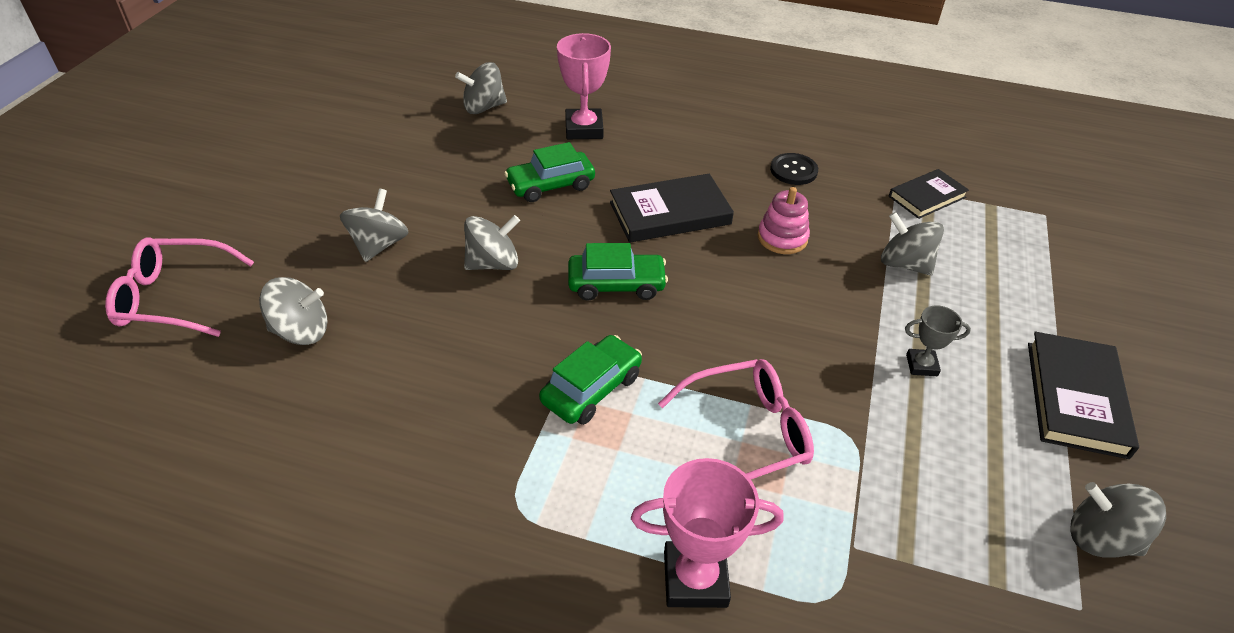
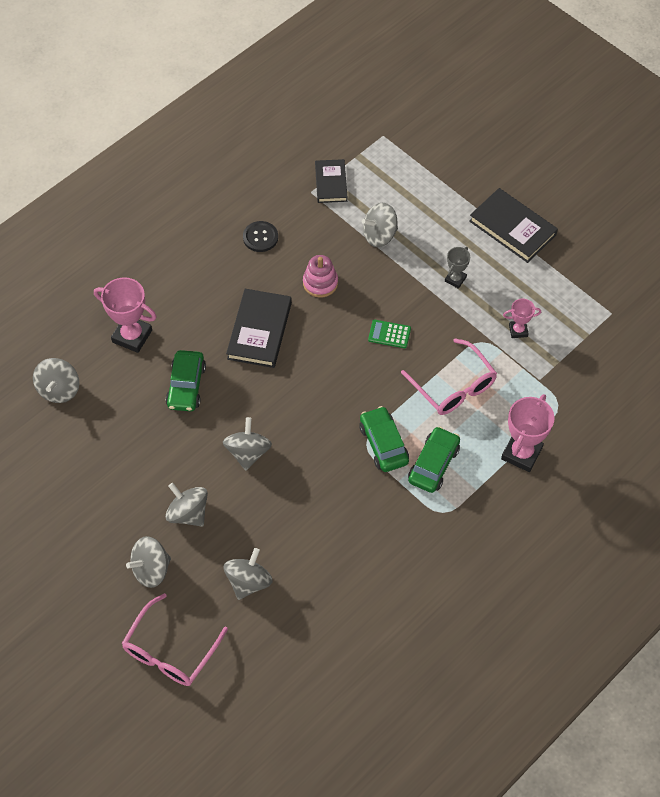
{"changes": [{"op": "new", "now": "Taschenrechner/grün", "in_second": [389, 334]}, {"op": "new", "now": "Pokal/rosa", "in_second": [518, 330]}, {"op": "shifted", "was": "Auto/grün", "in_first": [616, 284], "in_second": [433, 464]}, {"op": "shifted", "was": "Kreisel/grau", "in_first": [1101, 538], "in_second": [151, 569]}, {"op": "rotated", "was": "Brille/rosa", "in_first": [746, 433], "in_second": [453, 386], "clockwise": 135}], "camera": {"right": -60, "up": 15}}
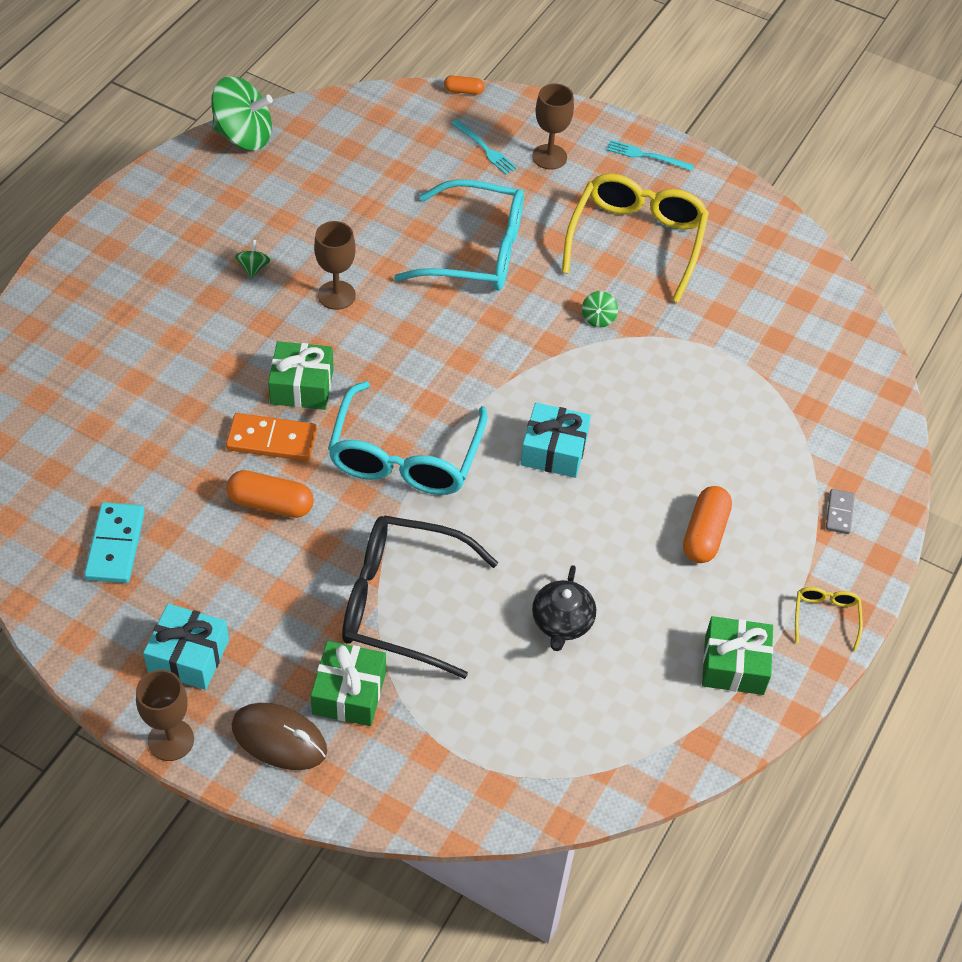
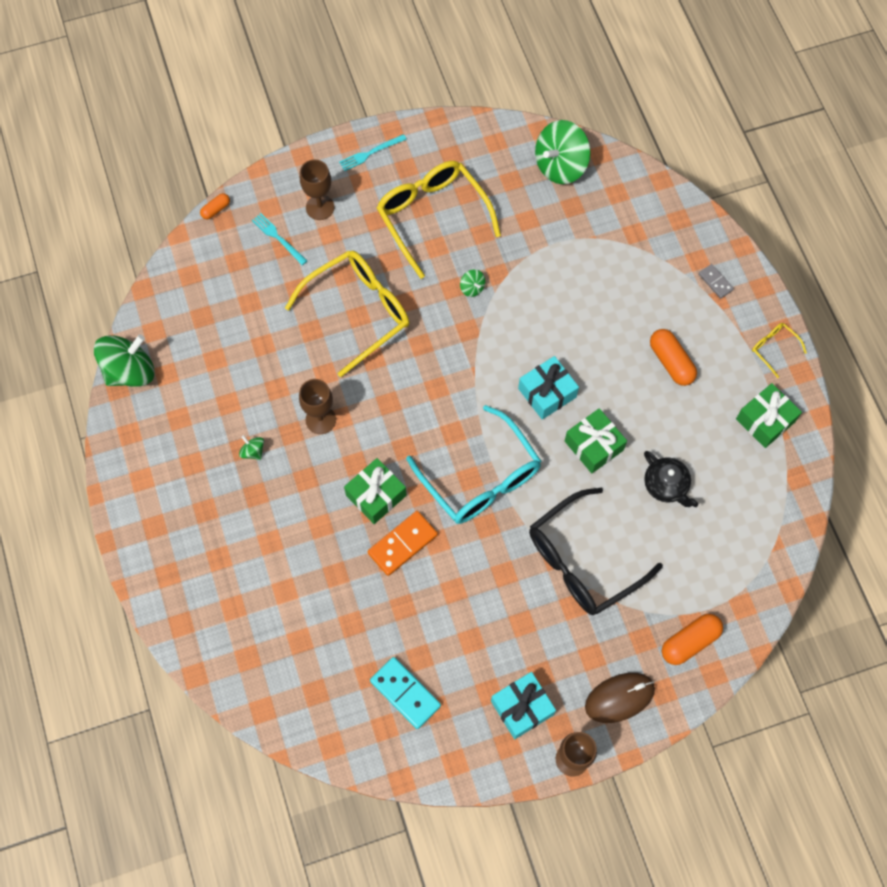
{"changes": [{"op": "new", "now": "Kreisel/grün", "in_second": [560, 165]}, {"op": "shifted", "was": "Kapsel/orange", "in_first": [271, 503], "in_second": [689, 642]}, {"op": "shifted", "was": "Geschenk/grün", "in_first": [349, 693], "in_second": [594, 445]}, {"op": "repainted", "was": "Brille/türkis", "now": "Brille/gelb", "in_first": [476, 251], "in_second": [359, 312]}, {"op": "rotated", "was": "Gabel/türkis", "in_first": [485, 149], "in_second": [278, 238], "clockwise": -135}], "camera": {"right": -45, "up": 15}}
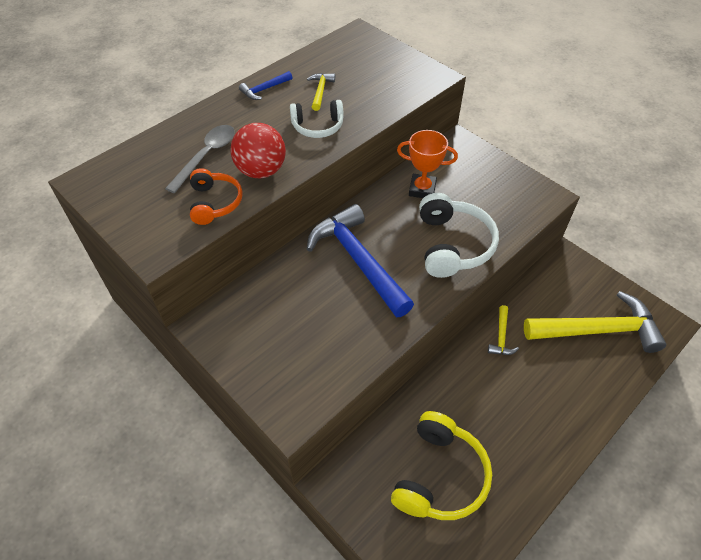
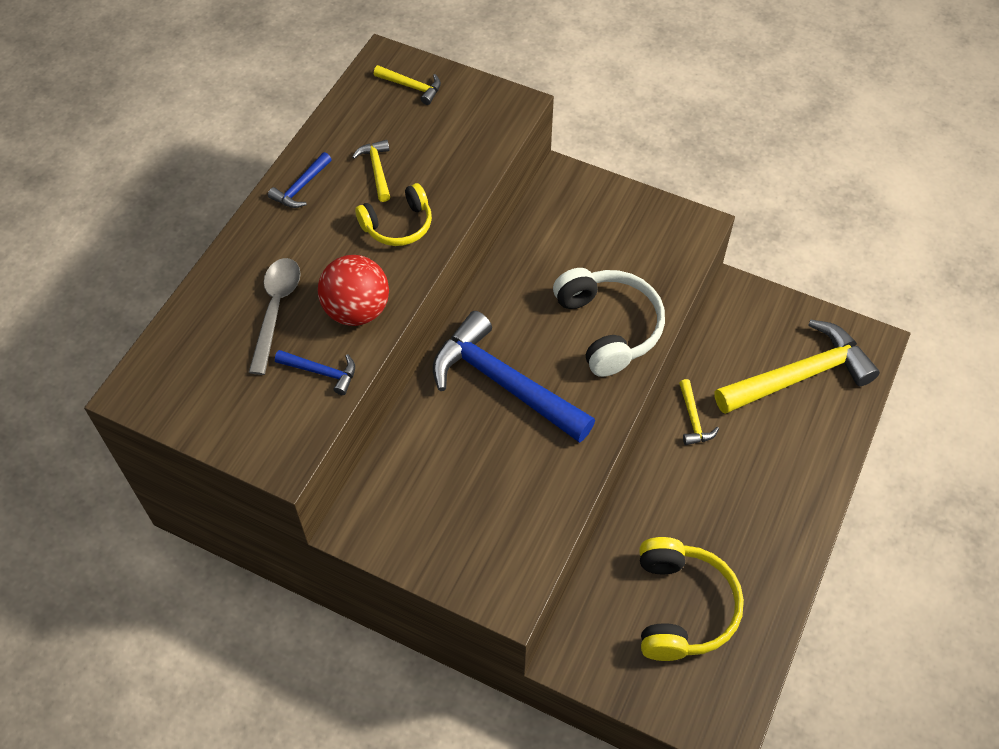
{"changes": [{"op": "gone", "was": "Pokal/orange", "in_first": [422, 189]}, {"op": "new", "now": "Hammer/gelb", "in_second": [411, 87]}, {"op": "swapped", "was": "Kopfhörer/orange", "now": "Hammer/blau", "in_first": [215, 203], "in_second": [321, 372]}, {"op": "repainted", "was": "Kopfhörer/weiß", "now": "Kopfhörer/gelb", "in_first": [318, 126], "in_second": [398, 225]}], "camera": {"right": -20, "up": 5}}
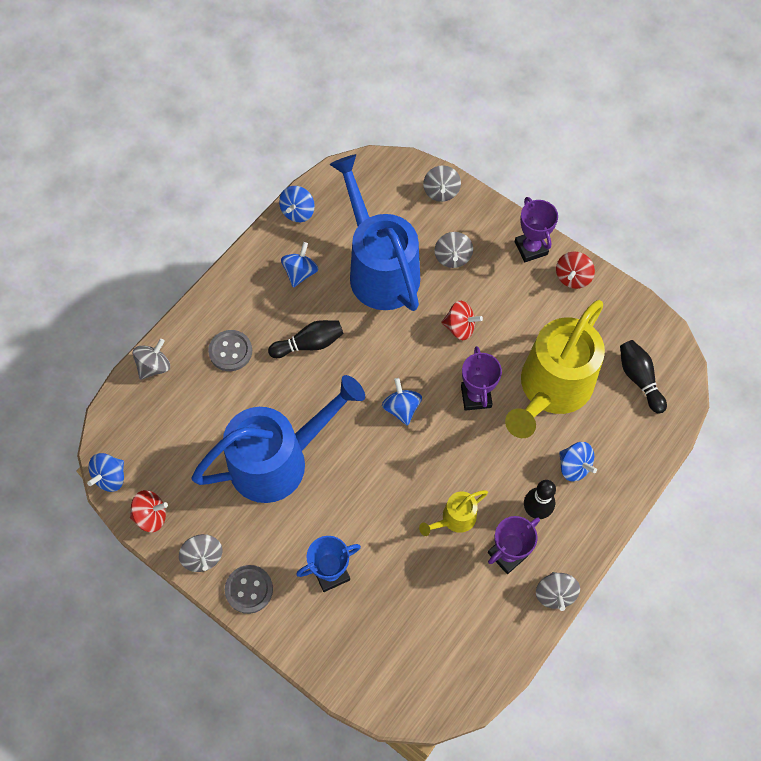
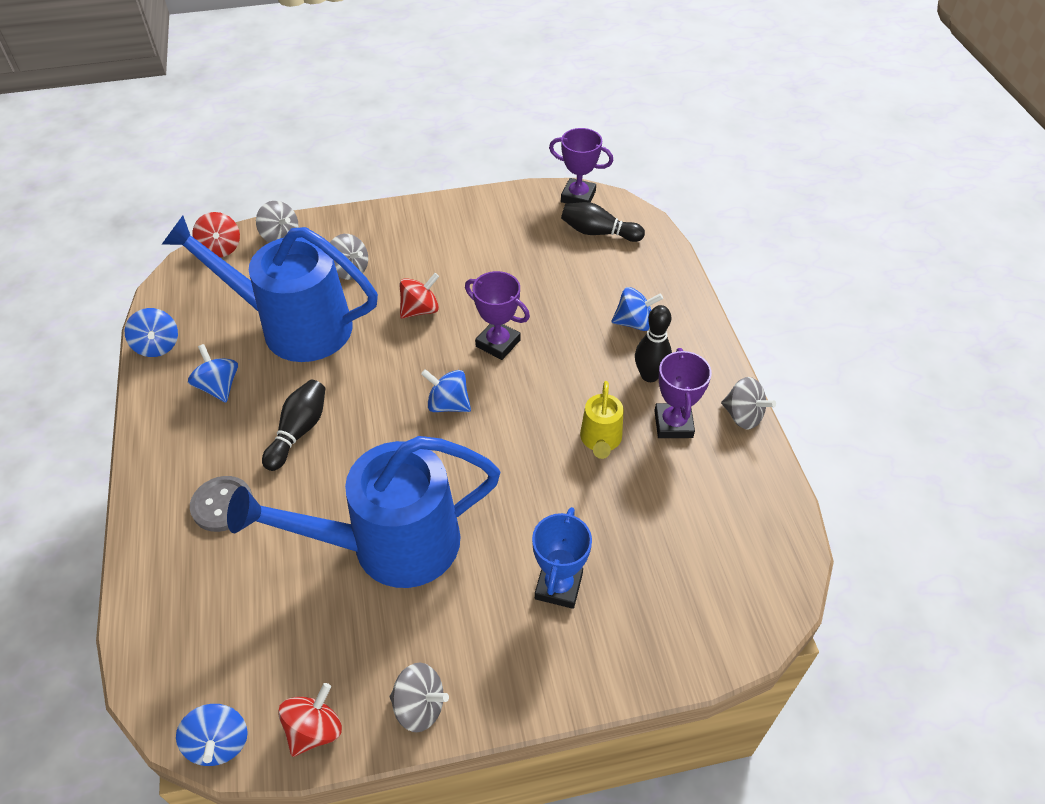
{"changes": [{"op": "gone", "was": "Kreisel/grau", "in_first": [154, 366]}, {"op": "gone", "was": "Knopf/grau", "in_first": [249, 589]}, {"op": "gone", "was": "Gießkanne/gelb", "in_first": [551, 390]}, {"op": "shifted", "was": "Pokal/lila", "in_first": [531, 248], "in_second": [578, 197]}, {"op": "shifted", "was": "Kreisel/rot", "in_first": [572, 277], "in_second": [221, 248]}, {"op": "rotated", "was": "Gießkanne/blau", "in_first": [279, 459], "in_second": [389, 545], "clockwise": -120}], "camera": {"right": -50, "up": -15}}
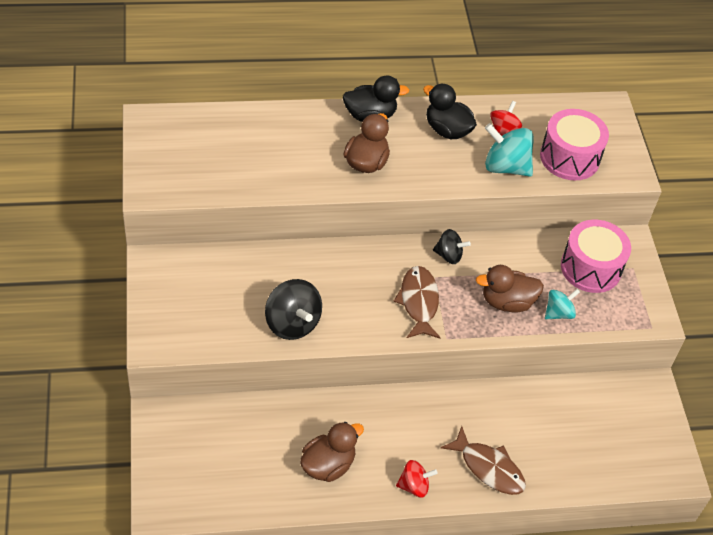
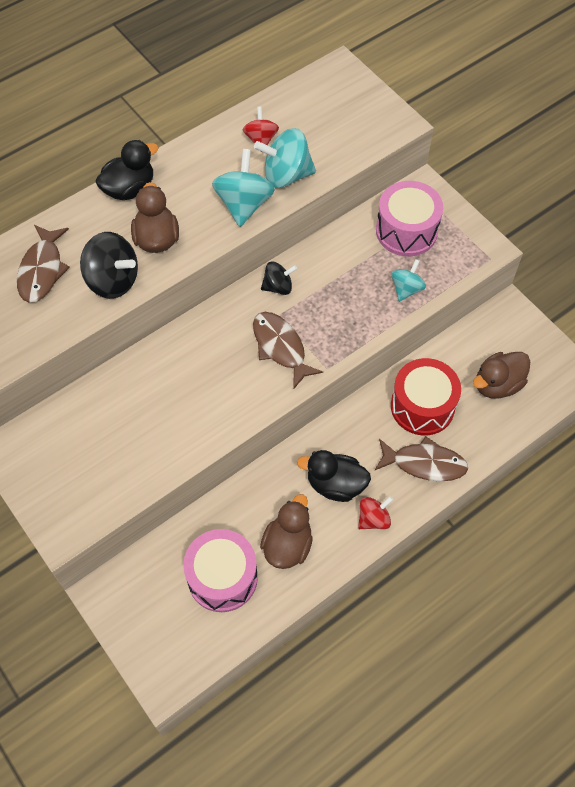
{"changes": [{"op": "new", "now": "Fisch/braun", "in_second": [42, 270]}, {"op": "new", "now": "Kreisel/türkis", "in_second": [244, 204]}, {"op": "new", "now": "Trommel/rot", "in_second": [422, 406]}, {"op": "shifted", "was": "Kreisel/schwarz", "in_first": [292, 323], "in_second": [113, 280]}, {"op": "shifted", "was": "Ente/schwarz", "in_first": [447, 130], "in_second": [335, 484]}, {"op": "shifted", "was": "Ente/braun", "in_first": [507, 302], "in_second": [497, 384]}, {"op": "shifted", "was": "Trommel/rosa", "in_first": [569, 157], "in_second": [222, 577]}], "camera": {"right": -25, "up": 10}}
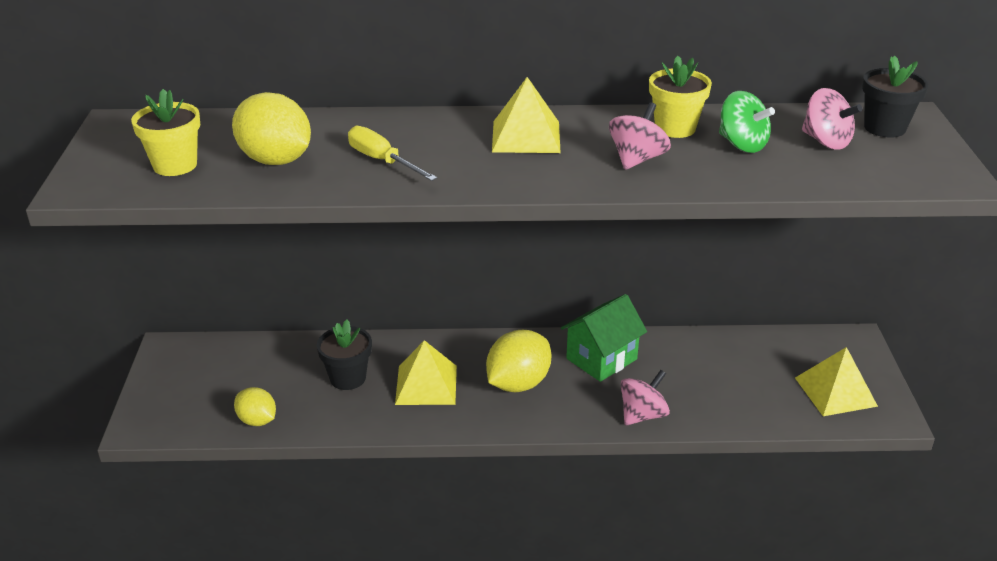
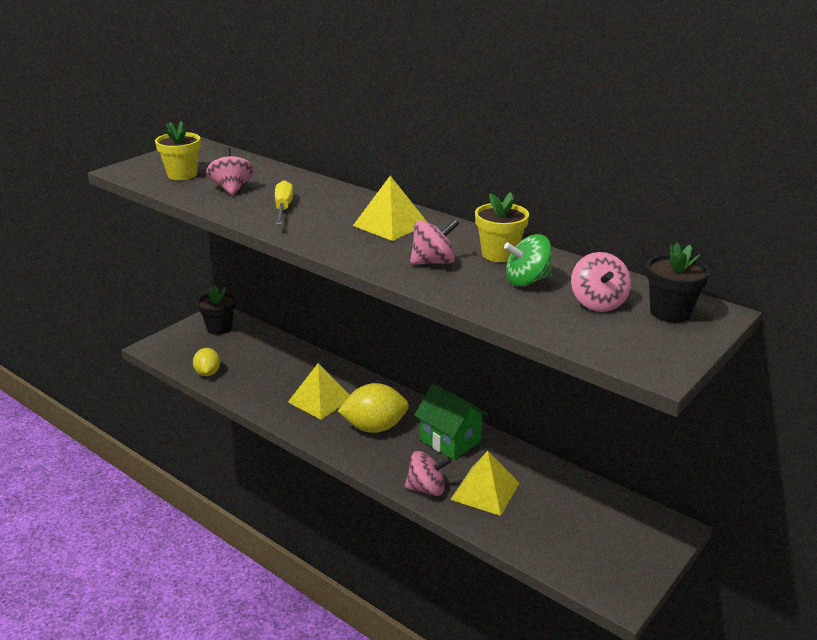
{"changes": [{"op": "shifted", "was": "Blumentopf/schwarz", "in_first": [348, 378], "in_second": [219, 328]}, {"op": "shifted", "was": "Pyramide/gelb", "in_first": [835, 391], "in_second": [485, 491]}, {"op": "swapped", "was": "Zitrone/gelb", "now": "Kreisel/rosa", "in_first": [275, 160], "in_second": [231, 189]}, {"op": "rotated", "was": "Haus/grün", "in_first": [601, 359], "in_second": [450, 440], "clockwise": 45}, {"op": "rotated", "was": "Kreisel/grün", "in_first": [742, 144], "in_second": [527, 281], "clockwise": 75}], "camera": {"right": 40, "up": -5}}
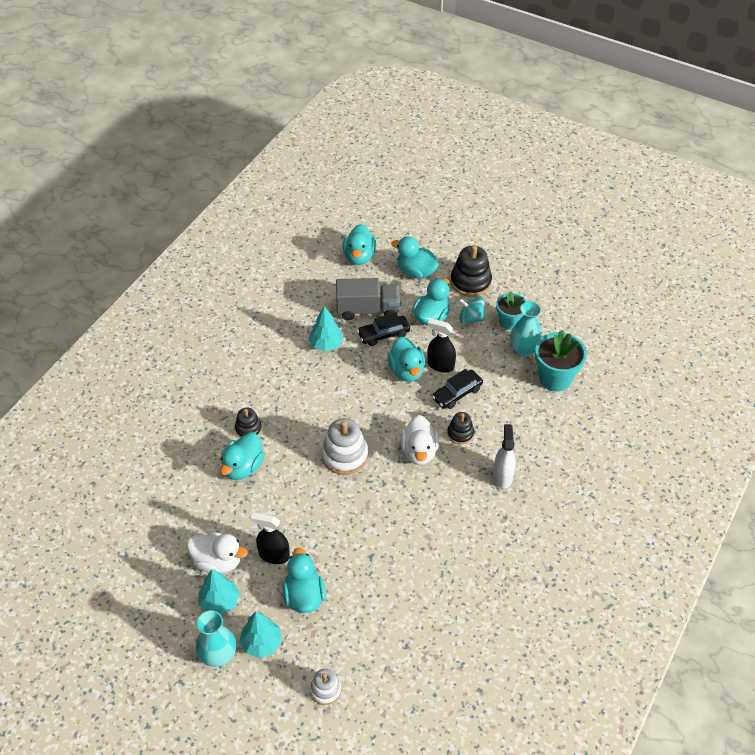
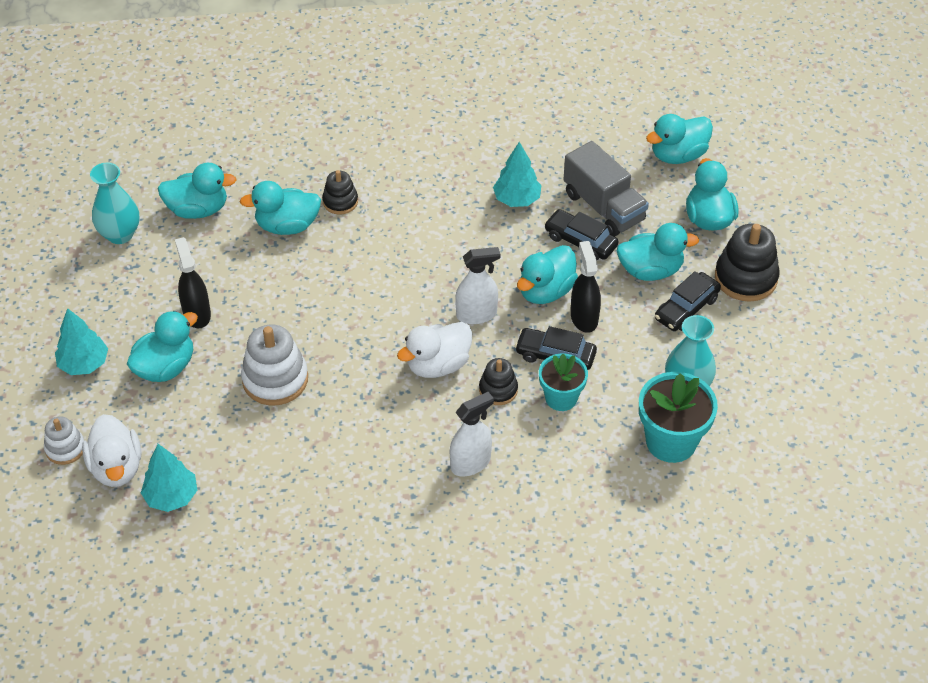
{"changes": [{"op": "new", "now": "Ente/türkis", "in_second": [198, 209]}, {"op": "new", "now": "Sprühflasche/weiß", "in_second": [476, 314]}, {"op": "shifted", "was": "Ente/weiß", "in_first": [218, 561], "in_second": [116, 467]}, {"op": "shifted", "was": "Vase/türkis", "in_first": [218, 655], "in_second": [120, 234]}, {"op": "shifted", "was": "Baum/türkis", "in_first": [220, 602], "in_second": [171, 497]}, {"op": "shifted", "was": "Stapelspielzeug/weiß", "in_first": [345, 455], "in_second": [275, 379]}, {"op": "shifted", "was": "Blumentopf/türkis", "in_first": [509, 322], "in_second": [561, 398]}, {"op": "swapped", "was": "Kreisel/türkis", "now": "Auto/schwarz", "in_first": [471, 318], "in_second": [686, 308]}], "camera": {"right": 55, "up": 0}}
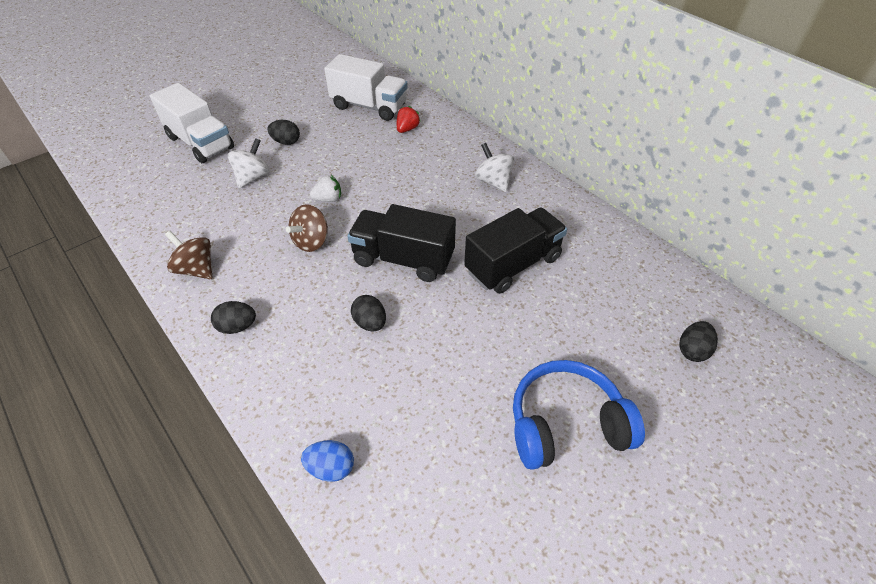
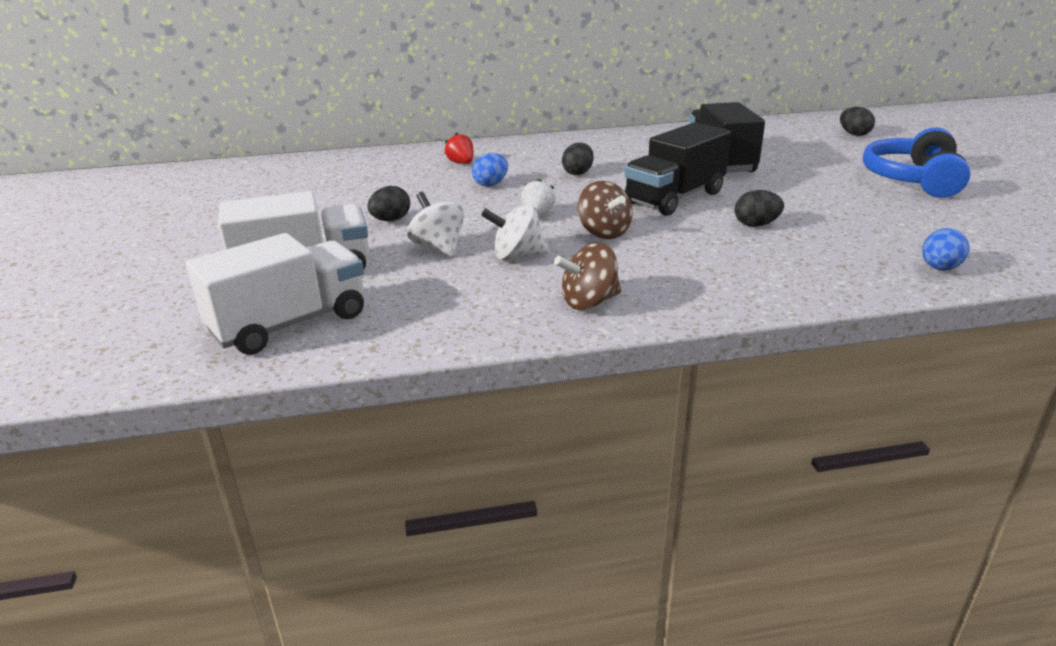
{"changes": [{"op": "new", "now": "Ei/blau", "in_second": [491, 184]}, {"op": "shifted", "was": "Ei/schwarz", "in_first": [237, 326], "in_second": [578, 173]}, {"op": "shifted", "was": "Lastwagen/weiß", "in_first": [369, 106], "in_second": [290, 324]}, {"op": "shifted", "was": "Kreisel/weiß", "in_first": [493, 181], "in_second": [517, 256]}], "camera": {"right": -60, "up": -20}}
